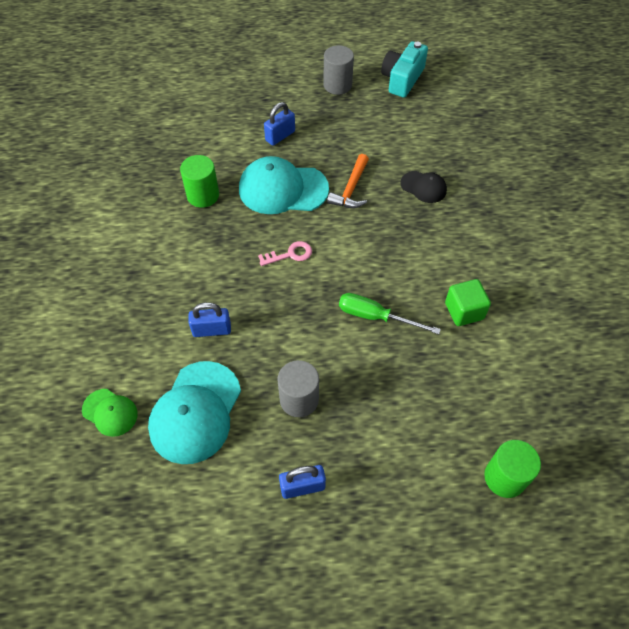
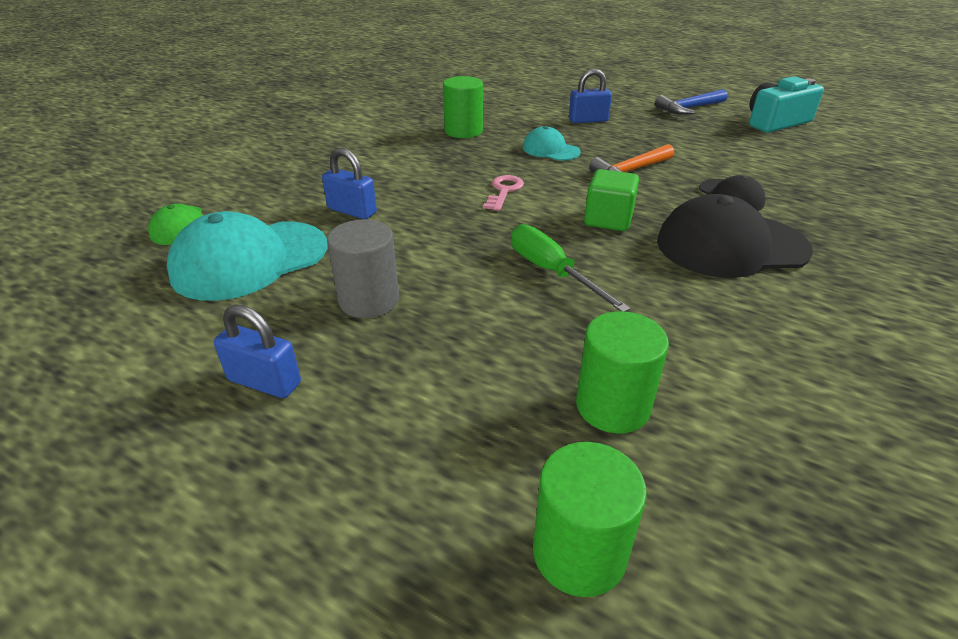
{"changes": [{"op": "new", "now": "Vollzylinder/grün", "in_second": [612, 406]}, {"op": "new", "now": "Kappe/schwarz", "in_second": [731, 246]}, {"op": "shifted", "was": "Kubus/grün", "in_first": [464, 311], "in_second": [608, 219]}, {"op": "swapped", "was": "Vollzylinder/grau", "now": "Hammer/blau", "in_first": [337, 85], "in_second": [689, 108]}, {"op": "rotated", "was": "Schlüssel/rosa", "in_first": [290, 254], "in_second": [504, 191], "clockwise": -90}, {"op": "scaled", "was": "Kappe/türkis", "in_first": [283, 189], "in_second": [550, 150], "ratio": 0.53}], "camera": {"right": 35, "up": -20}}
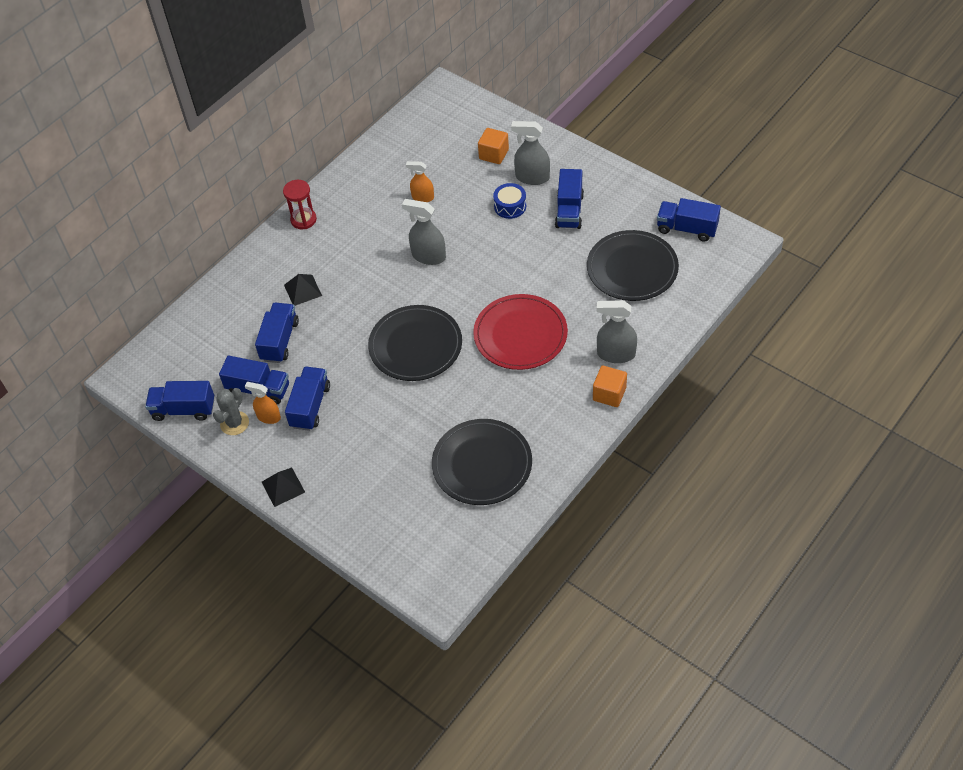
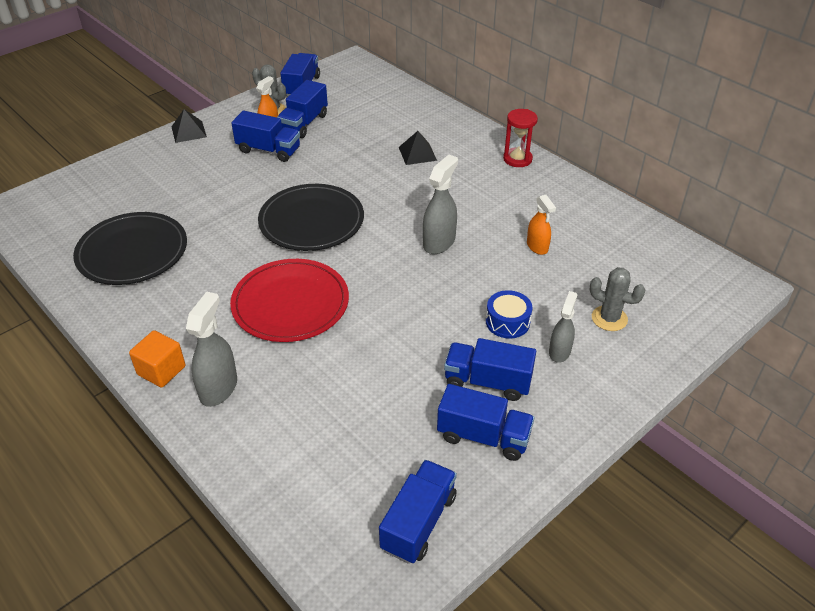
{"changes": [{"op": "gone", "was": "Teller/schwarz", "in_first": [632, 268]}, {"op": "shifted", "was": "Lastwagen/blau", "in_first": [280, 341], "in_second": [483, 436]}, {"op": "swapped", "was": "Kubus/orange", "now": "Kaktus/grau", "in_first": [494, 154], "in_second": [609, 318]}, {"op": "rotated", "was": "Sprühflasche/orange", "in_first": [422, 197], "in_second": [537, 246], "clockwise": 135}, {"op": "scaled", "was": "Sprühflasche/grau", "in_first": [532, 177], "in_second": [559, 351], "ratio": 0.66}], "camera": {"right": 95, "up": -10}}
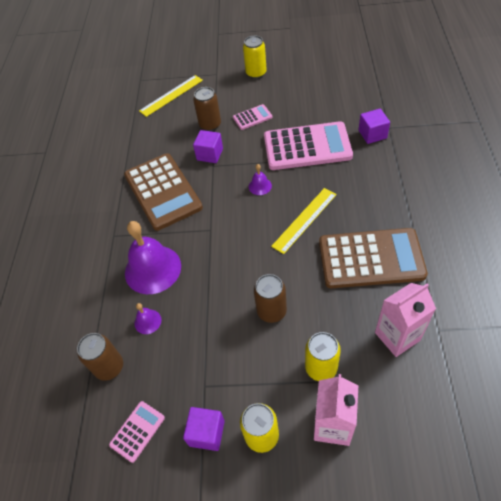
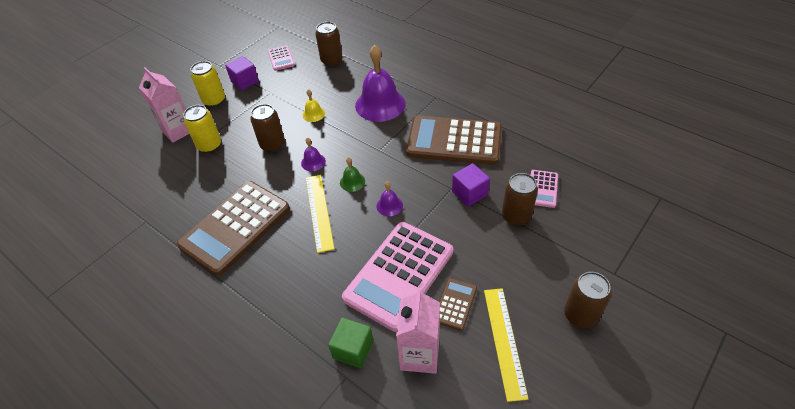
{"changes": [{"op": "new", "now": "Glocke/gelb", "in_second": [313, 114]}, {"op": "new", "now": "Glocke/grün", "in_second": [352, 181]}, {"op": "new", "now": "Taschenrechner/braun", "in_second": [455, 304]}, {"op": "shifted", "was": "Glocke/lila", "in_first": [147, 321], "in_second": [313, 162]}, {"op": "shifted", "was": "Lineal/gelb", "in_first": [171, 95], "in_second": [504, 341]}, {"op": "shifted", "was": "Taschenrechner/rosa", "in_first": [252, 117], "in_second": [542, 189]}, {"op": "shifted", "was": "Getränkekarton/rosa", "in_first": [397, 336], "in_second": [419, 355]}, {"op": "repainted", "was": "Dose/gelb", "now": "Dose/braun", "in_first": [256, 73], "in_second": [580, 315]}, {"op": "repainted", "was": "Kubus/lila", "now": "Kubus/grün", "in_first": [372, 134], "in_second": [353, 349]}], "camera": {"right": 125, "up": -5}}
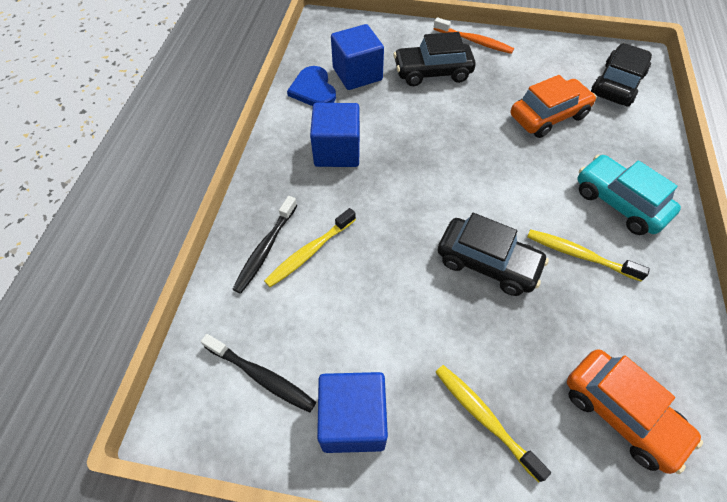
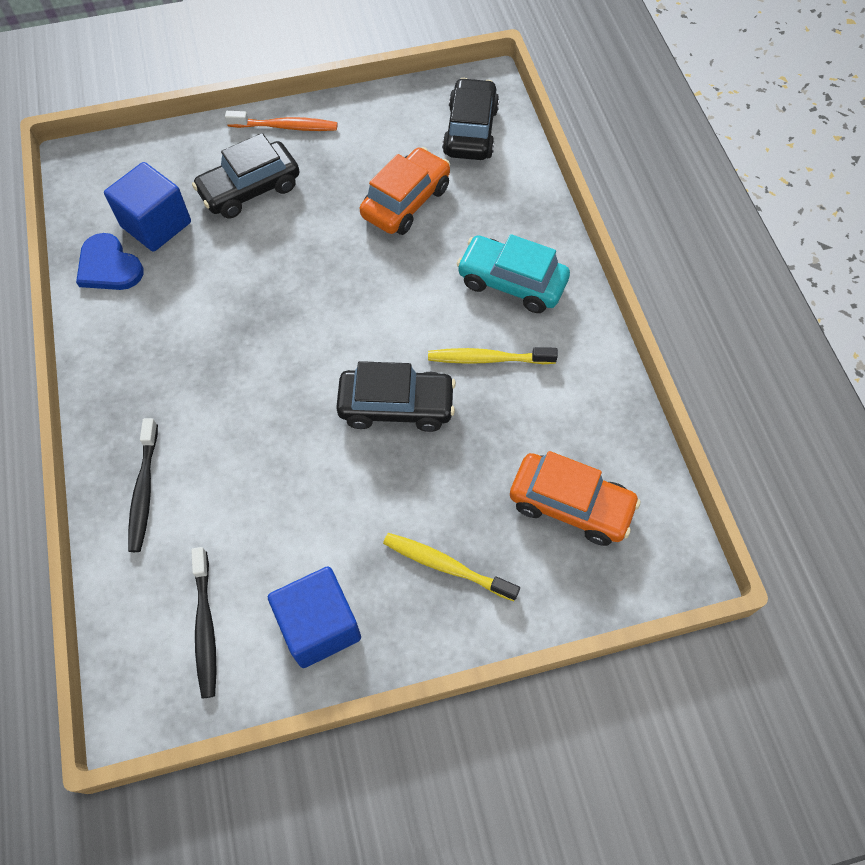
{"changes": [{"op": "gone", "was": "Zahnbürste/gelb", "in_first": [309, 252]}, {"op": "gone", "was": "Kubus/blau", "in_first": [337, 151]}, {"op": "rotated", "was": "Zahnbürste/schwarz", "in_first": [261, 376], "in_second": [205, 627], "clockwise": 75}], "camera": {"right": -25, "up": 5}}
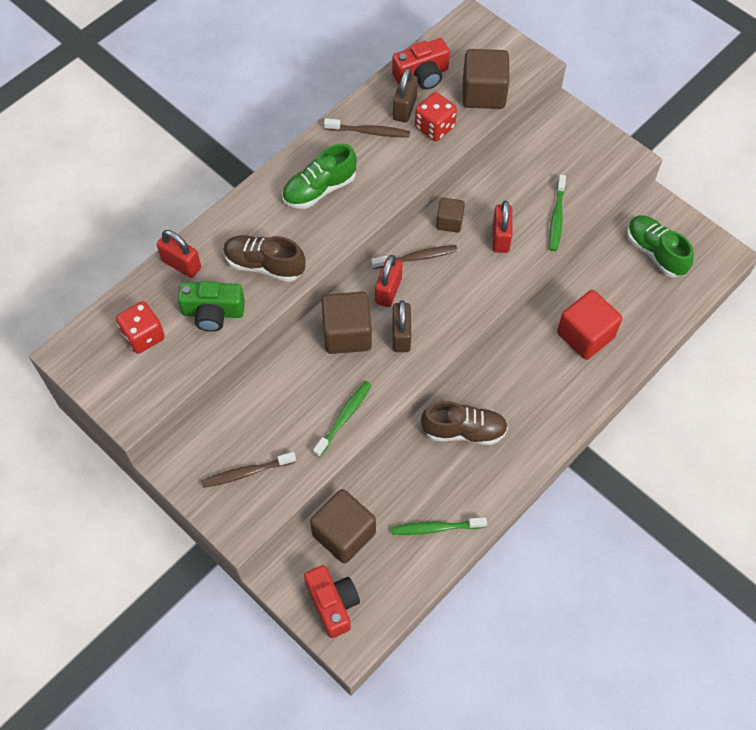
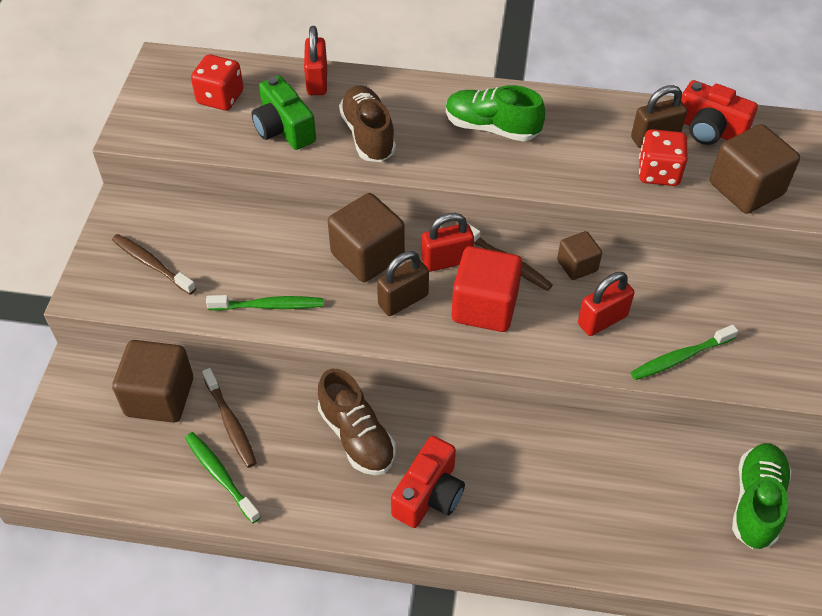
{"changes": [{"op": "shifted", "was": "Kamera/rot", "in_first": [333, 604], "in_second": [429, 494]}, {"op": "shifted", "was": "Zahnbürste/braun", "in_first": [369, 132], "in_second": [230, 423]}, {"op": "shifted", "was": "Kubus/rot", "in_first": [585, 335], "in_second": [484, 307]}], "camera": {"right": 55, "up": -10}}
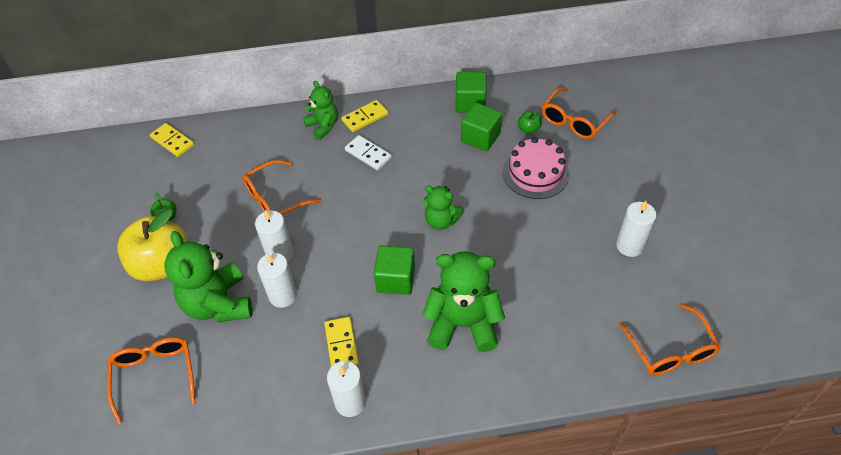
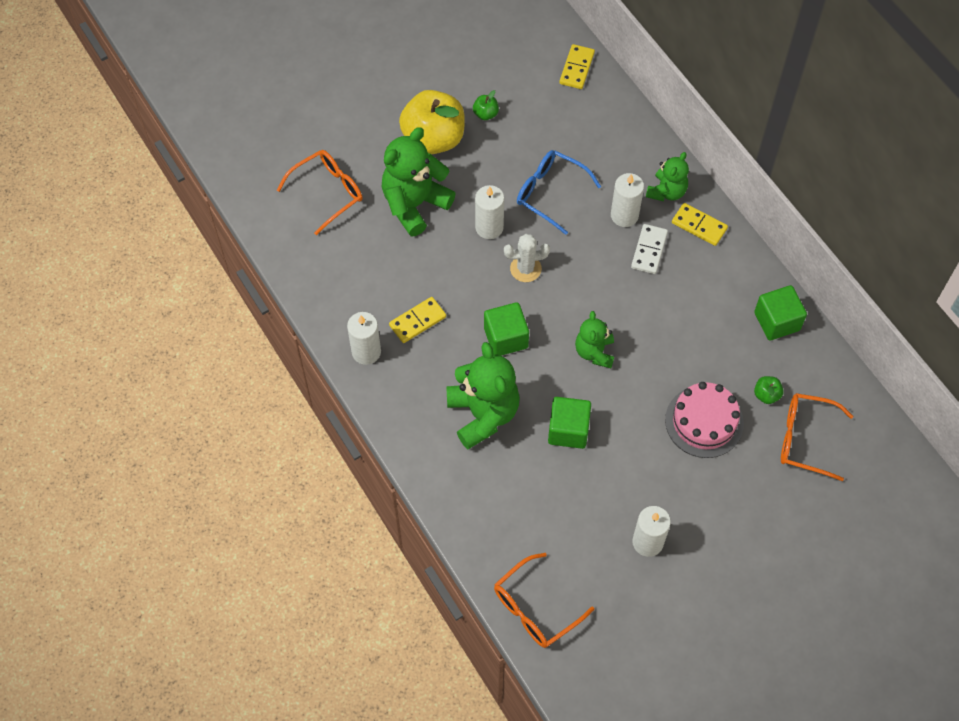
{"changes": [{"op": "new", "now": "Kaktus/weiß", "in_second": [525, 269]}, {"op": "shifted", "was": "Kerze/weiß", "in_first": [283, 295], "in_second": [624, 215]}, {"op": "shifted", "was": "Kubus/grün", "in_first": [480, 137], "in_second": [568, 430]}, {"op": "repainted", "was": "Brille/orange", "now": "Brille/blau", "in_first": [275, 199], "in_second": [550, 193]}], "camera": {"right": 65, "up": 10}}
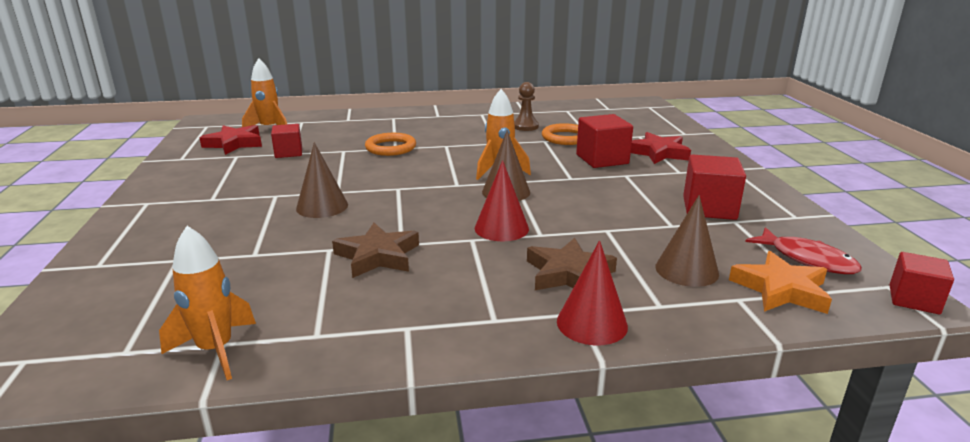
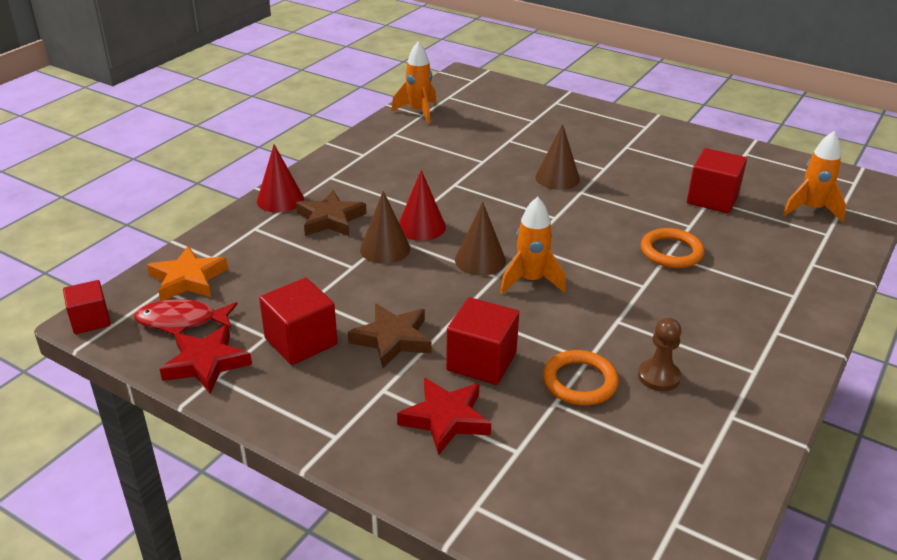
{"changes": [{"op": "shifted", "was": "Stern/rot", "in_first": [234, 144], "in_second": [206, 363]}, {"op": "shifted", "was": "Stern/braun", "in_first": [377, 256], "in_second": [392, 339]}, {"op": "shifted", "was": "Kegel/braun", "in_first": [686, 270], "in_second": [385, 249]}, {"op": "scaled", "was": "Kubus/rot", "in_first": [288, 153], "in_second": [712, 199], "ratio": 1.51}], "camera": {"right": 130, "up": 10}}
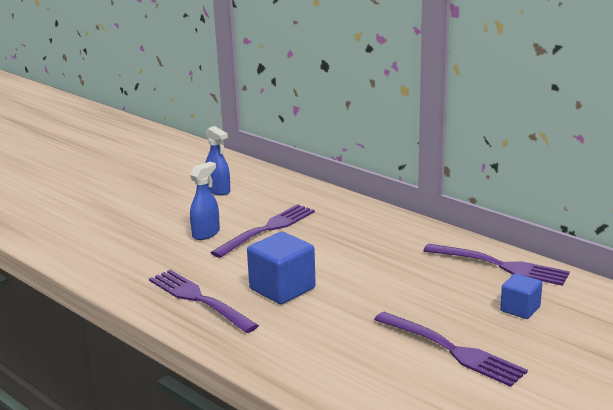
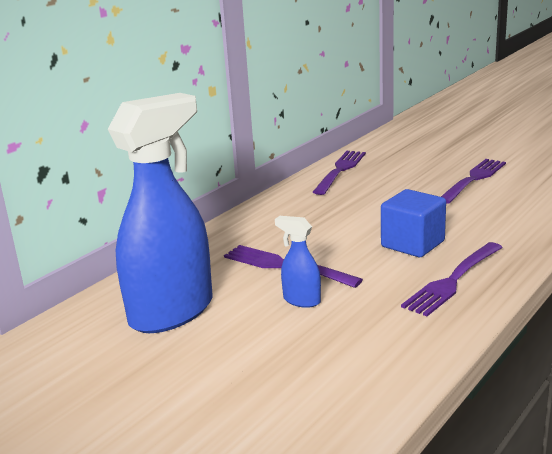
{"changes": [{"op": "gone", "was": "Kubus/blau", "in_first": [520, 309]}, {"op": "scaled", "was": "Sprühflasche/blau", "in_first": [218, 191], "in_second": [172, 312], "ratio": 2.37}], "camera": {"right": -95, "up": 0}}
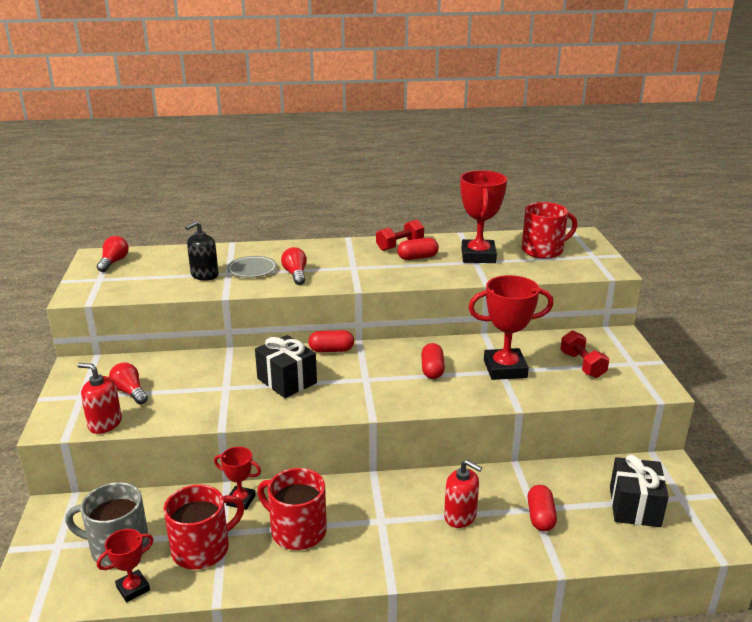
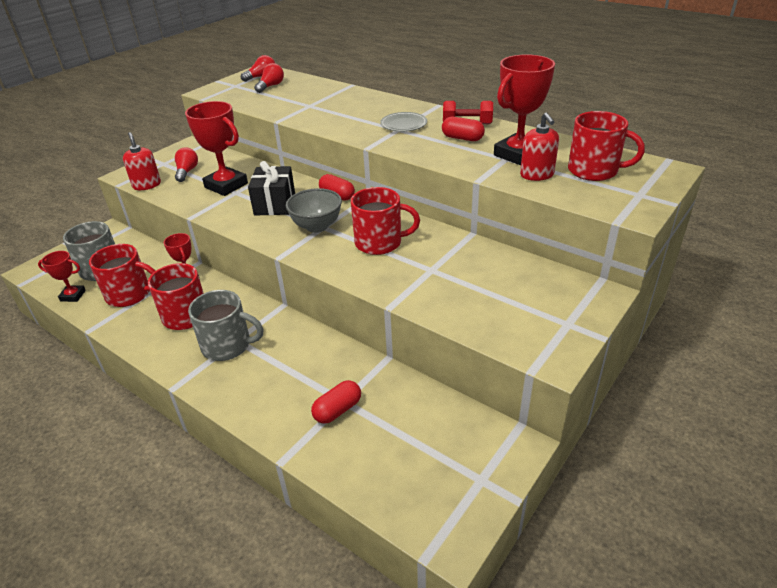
{"changes": [{"op": "gone", "was": "Seifenspender/schwarz", "in_first": [204, 275]}, {"op": "gone", "was": "Hantel/rot", "in_first": [582, 365]}, {"op": "gone", "was": "Geschenk/schwarz", "in_first": [634, 506]}, {"op": "new", "now": "Tasse/grau", "in_second": [227, 345]}, {"op": "new", "now": "Schüssel/grau", "in_second": [317, 226]}, {"op": "shifted", "was": "Teller/grau", "in_first": [252, 269], "in_second": [403, 124]}, {"op": "shifted", "was": "Glühbirne/rot", "in_first": [295, 274], "in_second": [271, 86]}, {"op": "shifted", "was": "Seifenspender/rot", "in_first": [460, 516], "in_second": [537, 175]}, {"op": "shifted", "was": "Pokal/rot", "in_first": [505, 369], "in_second": [226, 185]}, {"op": "swapped", "was": "Kapsel/rot", "now": "Tasse/rot", "in_first": [432, 370], "in_second": [379, 242]}], "camera": {"right": 45, "up": 10}}
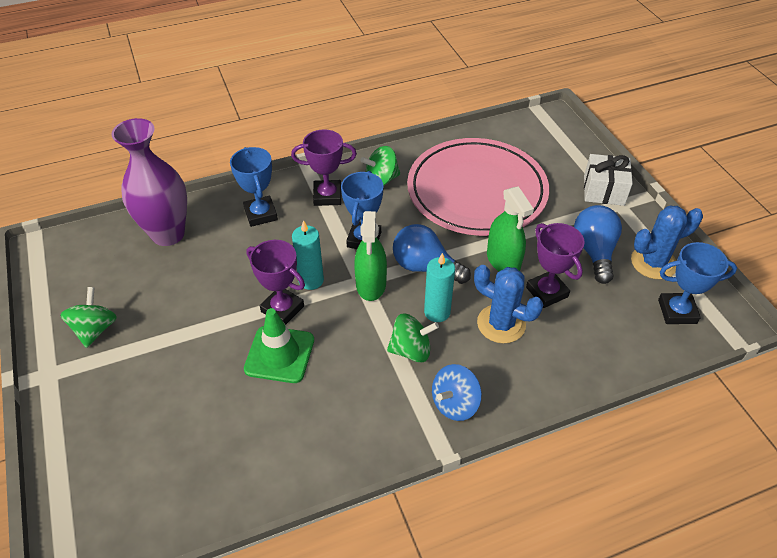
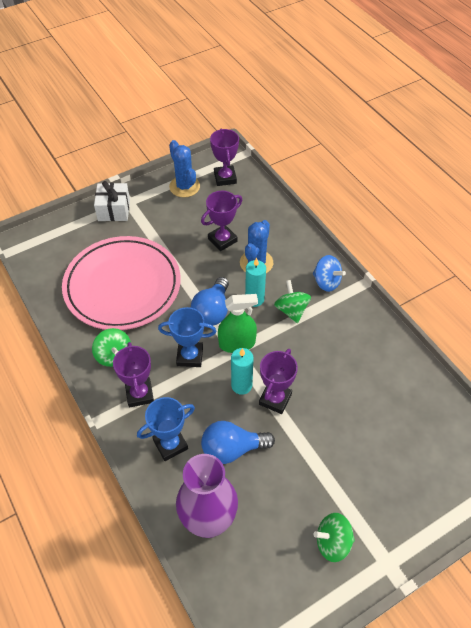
{"changes": [{"op": "gone", "was": "Leitkegel/grün", "in_first": [279, 354]}, {"op": "gone", "was": "Sprühflasche/grün", "in_first": [503, 261]}, {"op": "shifted", "was": "Glühbirne/blau", "in_first": [594, 251], "in_second": [232, 449]}, {"op": "repainted", "was": "Pokal/blau", "now": "Pokal/lila", "in_first": [677, 312], "in_second": [225, 178]}], "camera": {"right": -100, "up": 5}}
